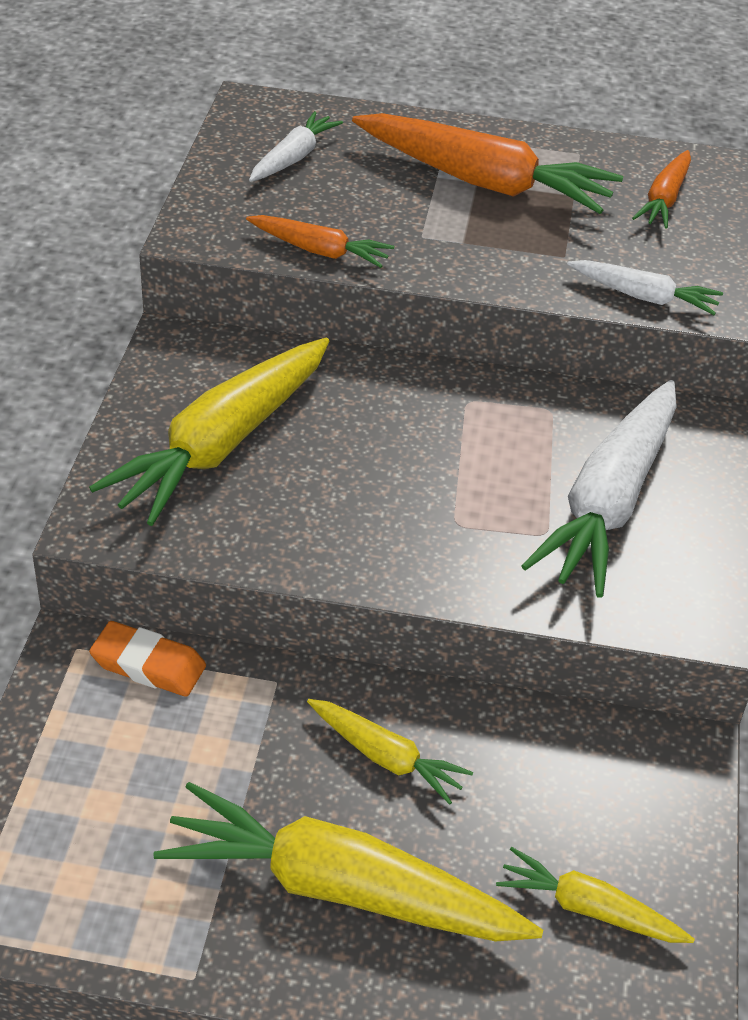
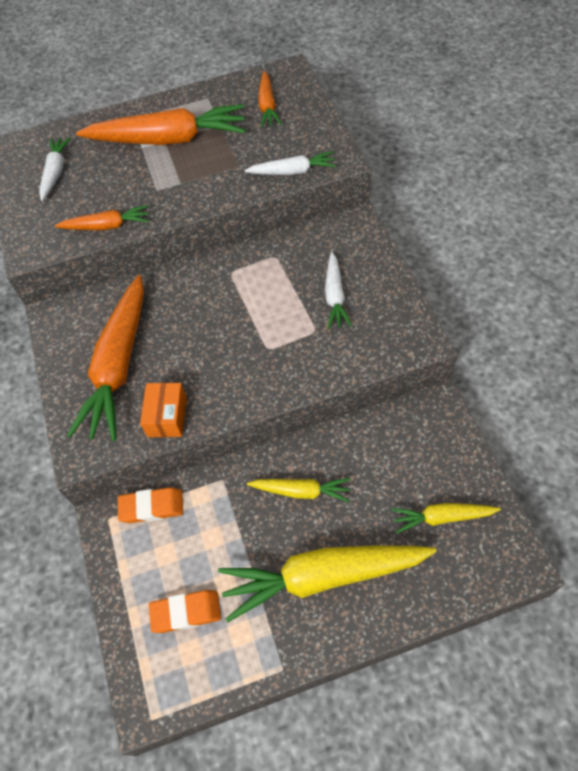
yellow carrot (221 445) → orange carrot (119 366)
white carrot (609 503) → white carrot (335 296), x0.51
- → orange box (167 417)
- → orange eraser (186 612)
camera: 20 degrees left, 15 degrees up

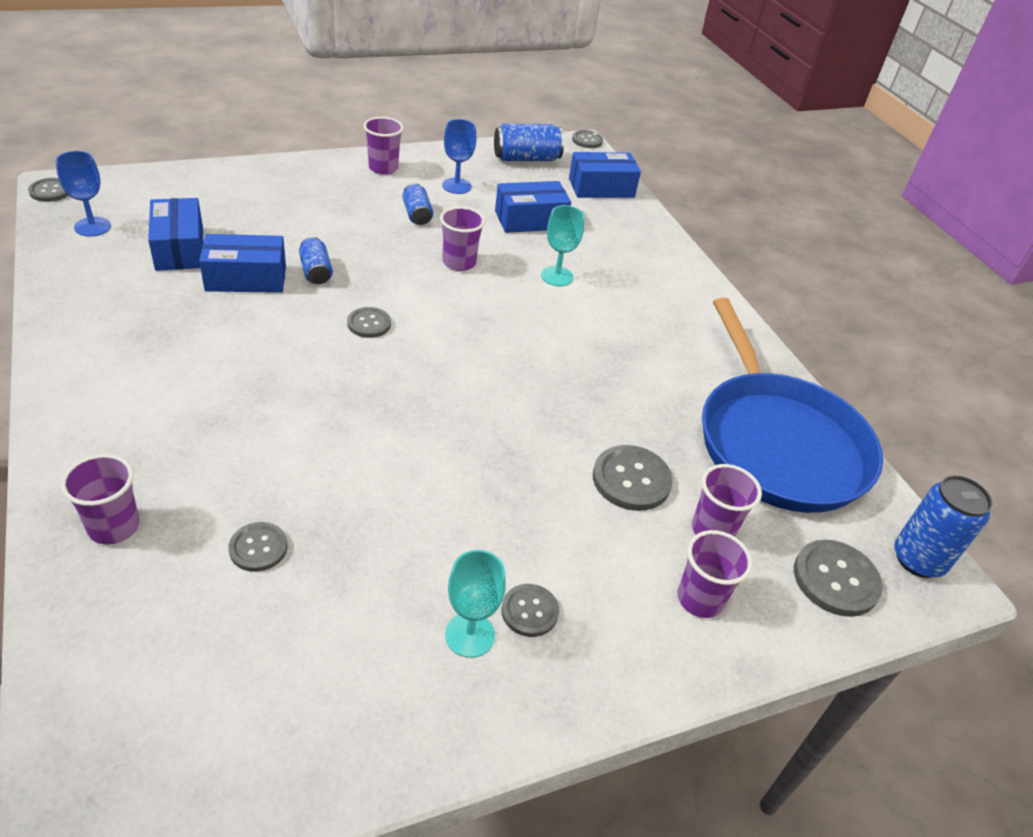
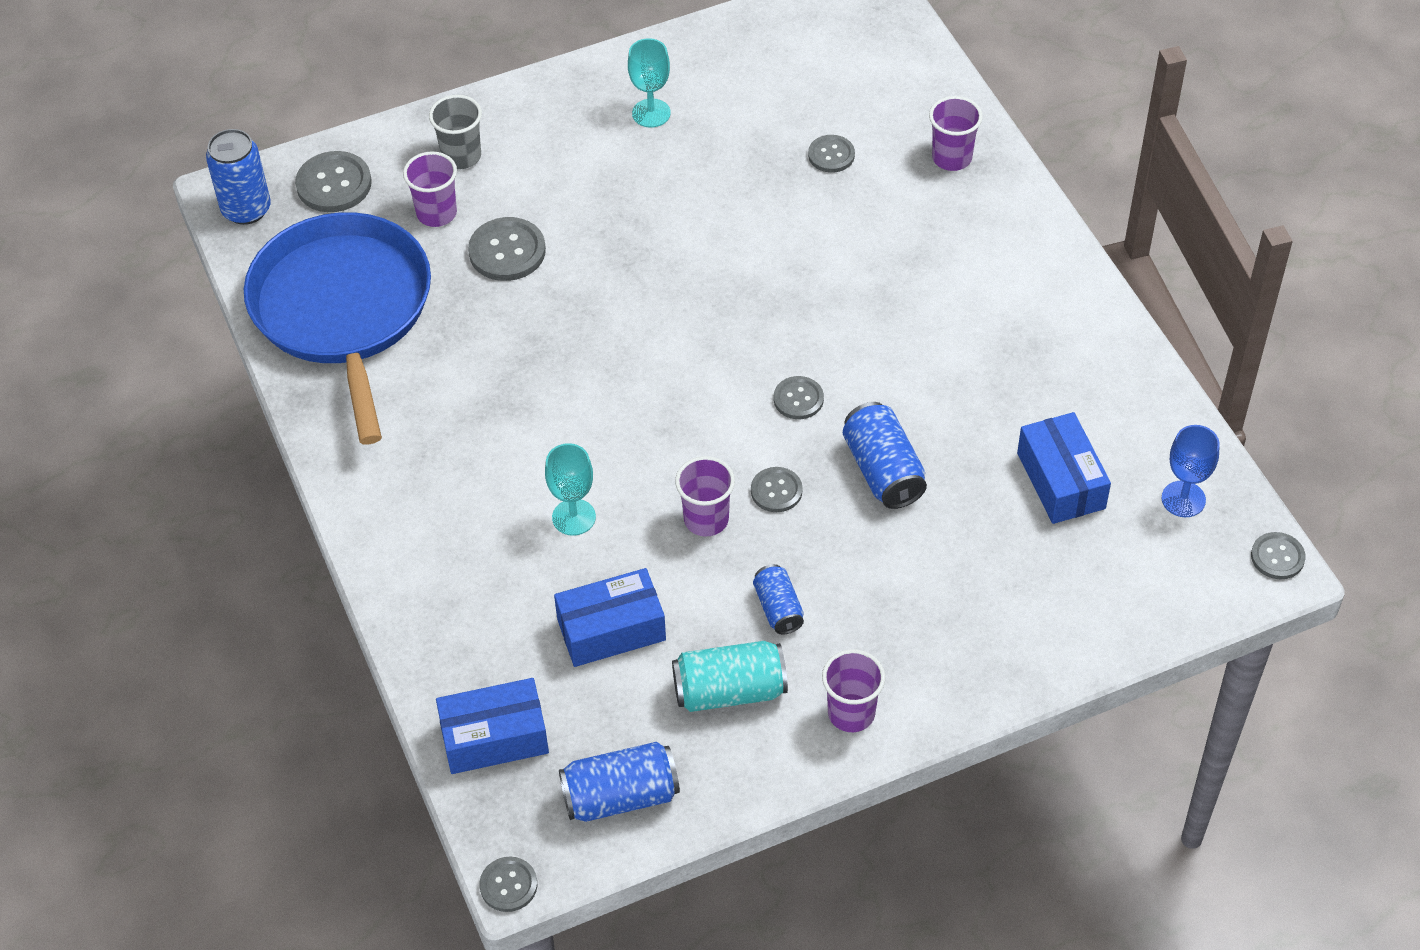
blue goblet (456 186) → turquoise can (729 691)
blue box (246 278) → -
blue can (316 272) → blue can (883 470), x1.61
purple cup (700 599) → grey cup (461 156)
grey button (529 611) → grey button (776 491), move
camera: 175 degrees left, 10 degrees up

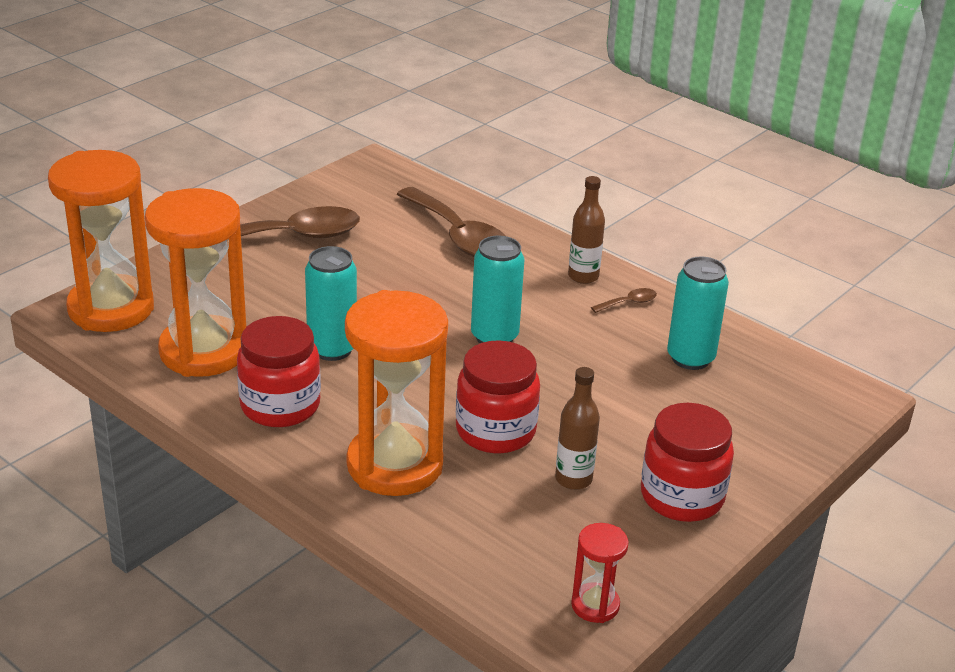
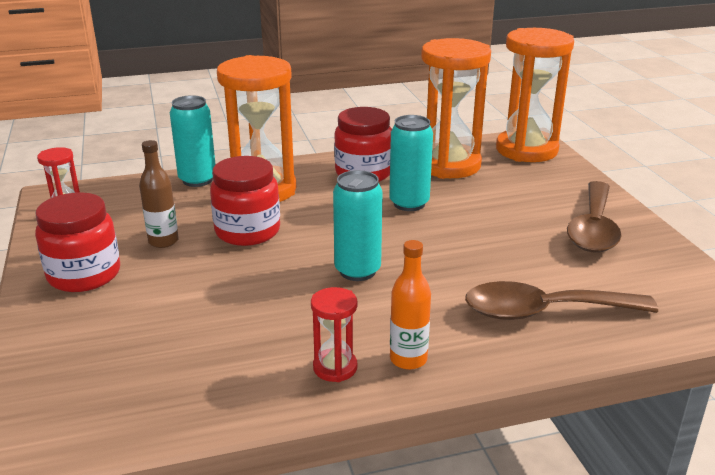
brown bottle (583 276) → orange bottle (408 359)
turquoise can (690 358) → turquoise can (197 180), move
brown spoon (628 303) → red hourglass (335 367)
camera: 125 degrees right, 5 degrees down

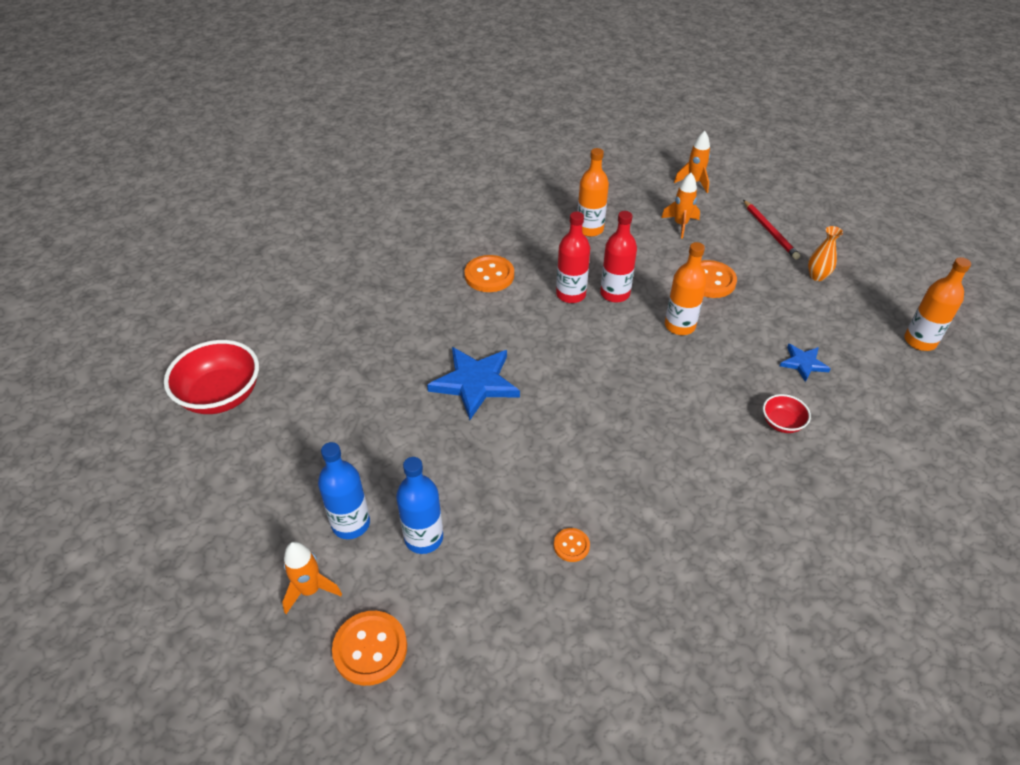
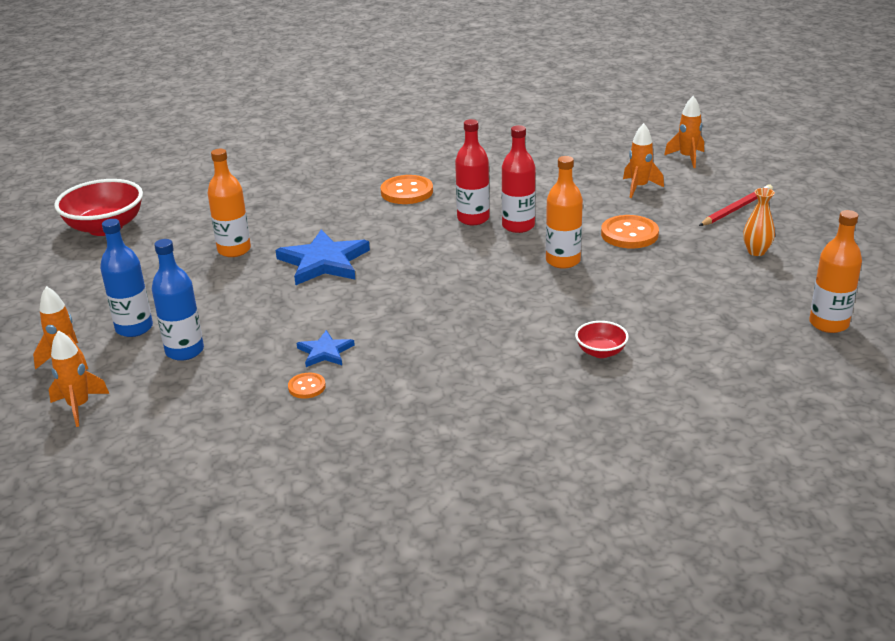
orange bottle (590 229) → orange bottle (234 250), move
red pencil (770 231) → red pencil (736 208), 135 degrees counterclockwise
blue star (803 363) → blue star (325 352), move
orange button (370 649) → orange rocket (79 407)
camera: 25 degrees right, 15 degrees down

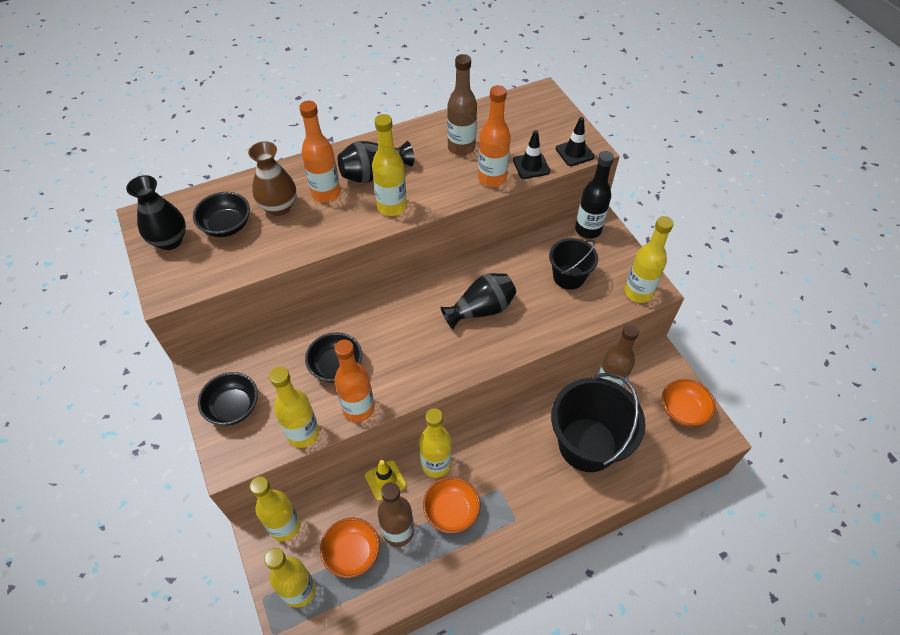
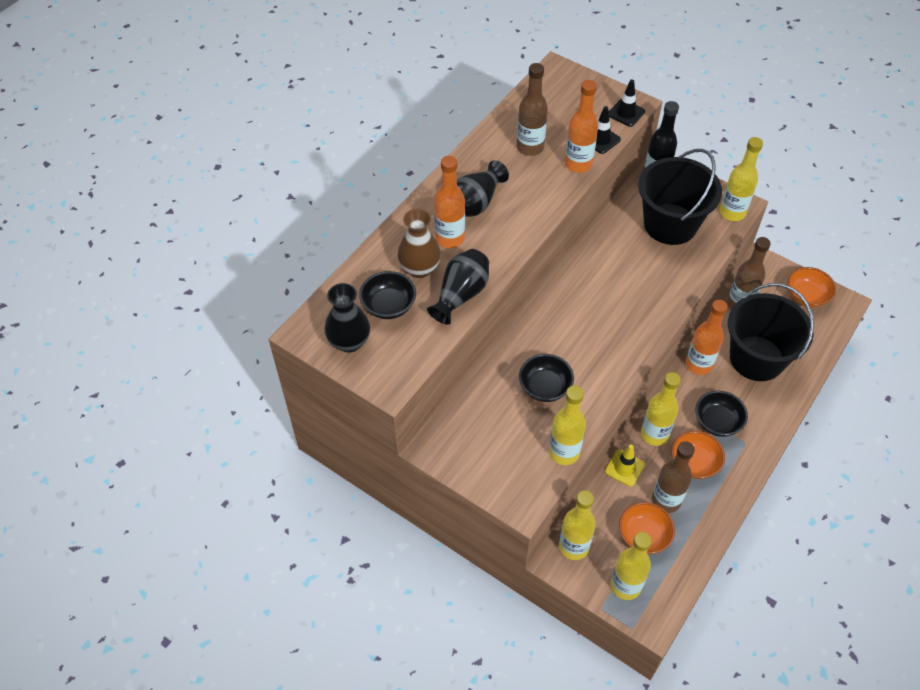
yellow bottle (392 206) → -
black bucket (568 277) → black bucket (670 224), x1.77
black vase (481 309) → black vase (461 295), move
orange bottle (358 408) → orange bottle (698 365), move
black bowl (233 407) → black bowl (717 422), move
camera: 30 degrees left, 0 degrees up

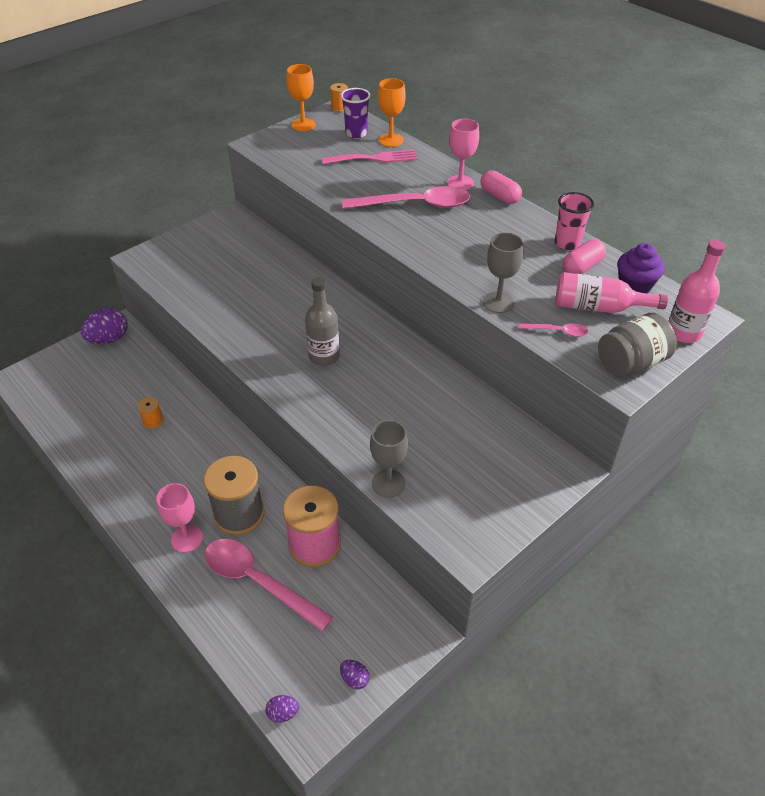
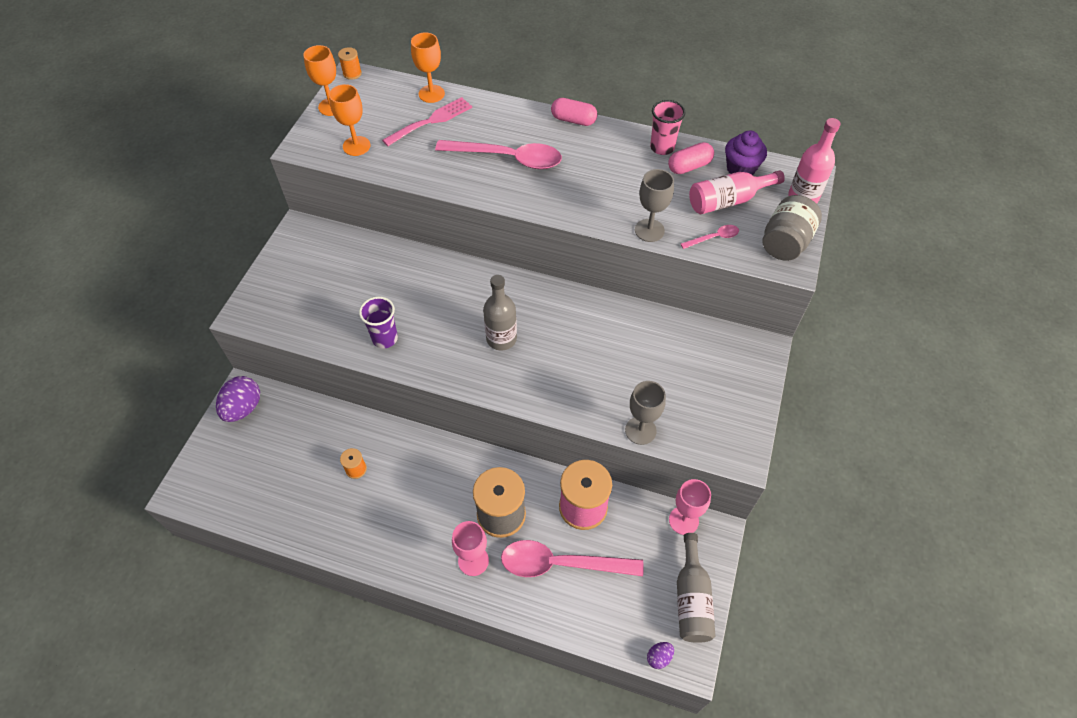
purple cup (356 134) → purple cup (385 338), move
pink goblet (460 183) → pink goblet (683 520), move
pink spoon (415 205) → pink spoon (508 158), 45 degrees clockwise
pink capsule (582 267) → pink capsule (689 166), 45 degrees clockwise
purple egg (354 679) → grey bottle (691 598)
- → orange goblet (356 146)
camera: 30 degrees left, 10 degrees up

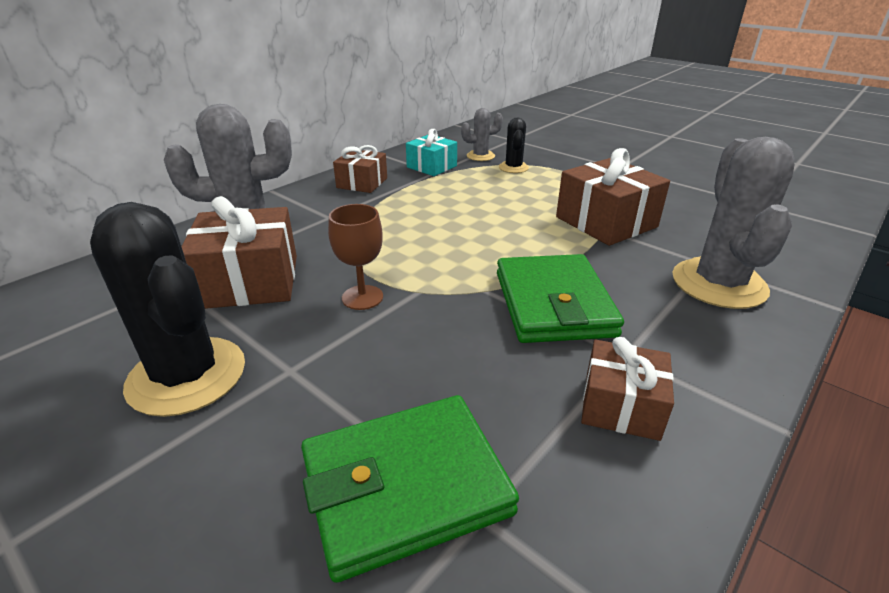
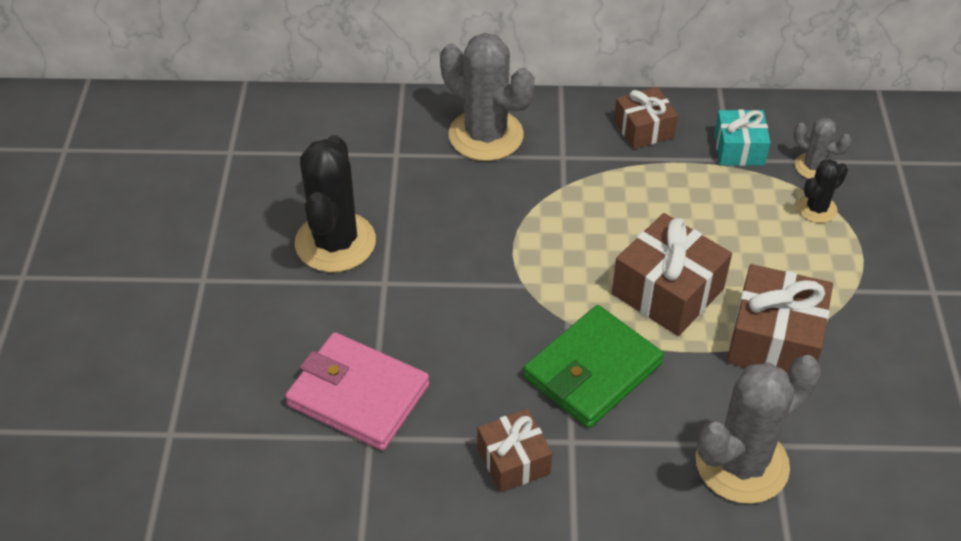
brown gift (249 281) → brown gift (667 291), move
brown goblet (362 297) → -
green wallet (405 486) → pink wallet (358 395)
camera: 50 degrees right, 15 degrees up

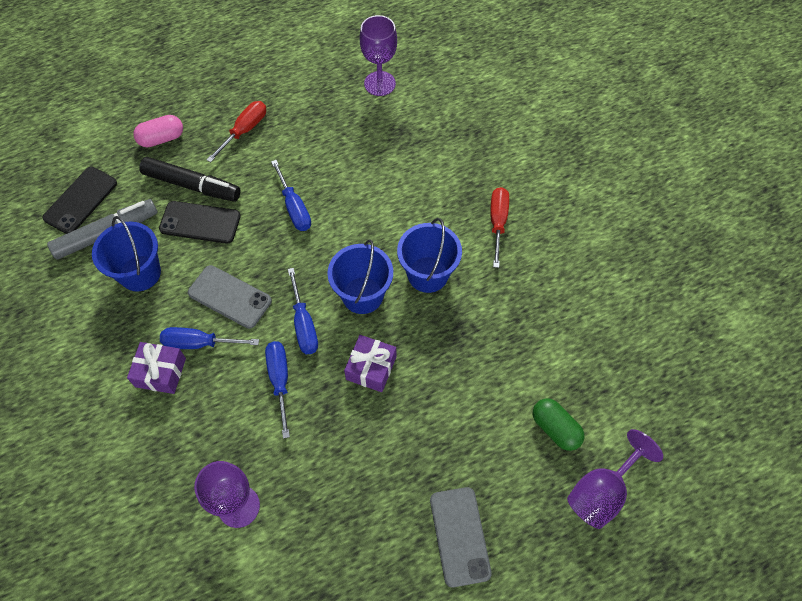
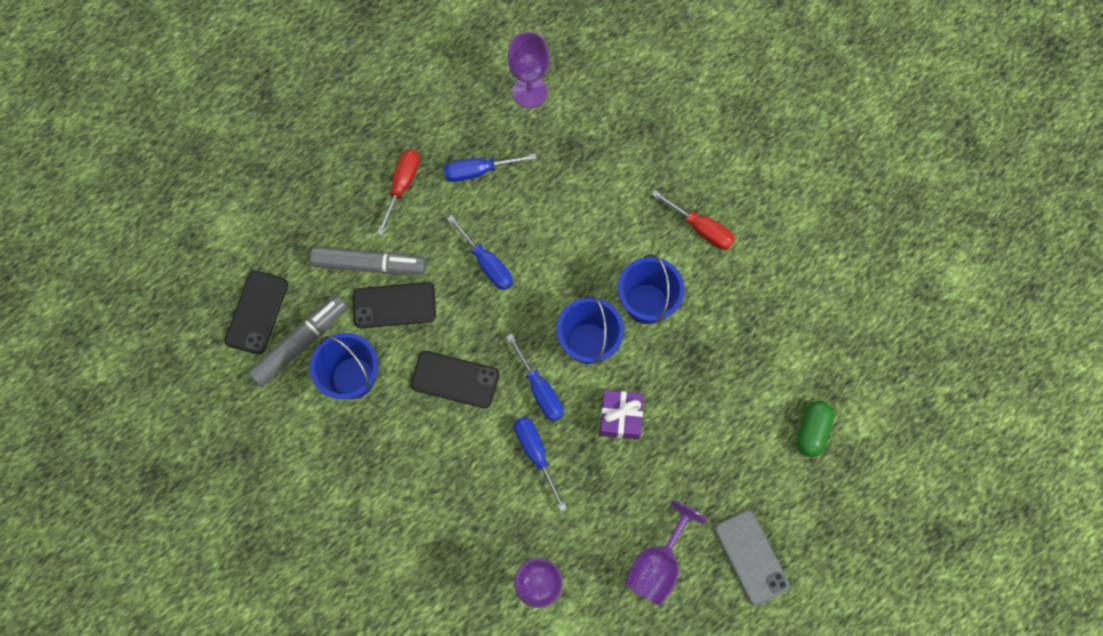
pink capsule (161 139) → -
black marker (192 185) → grey marker (370 265)
red screwdriver (497 223) → red screwdriver (700 228), 135 degrees clockwise
grey phone (229 297) → black phone (455 379)
blue screwdriver (200 343) → blue screwdriver (479 171), move
purple gift (160 372) → -
green capsule (555 428) → green capsule (811 431), 75 degrees clockwise
purple goblet (602 492) → purple goblet (657 564), move
camera: 15 degrees left, 10 degrees up

